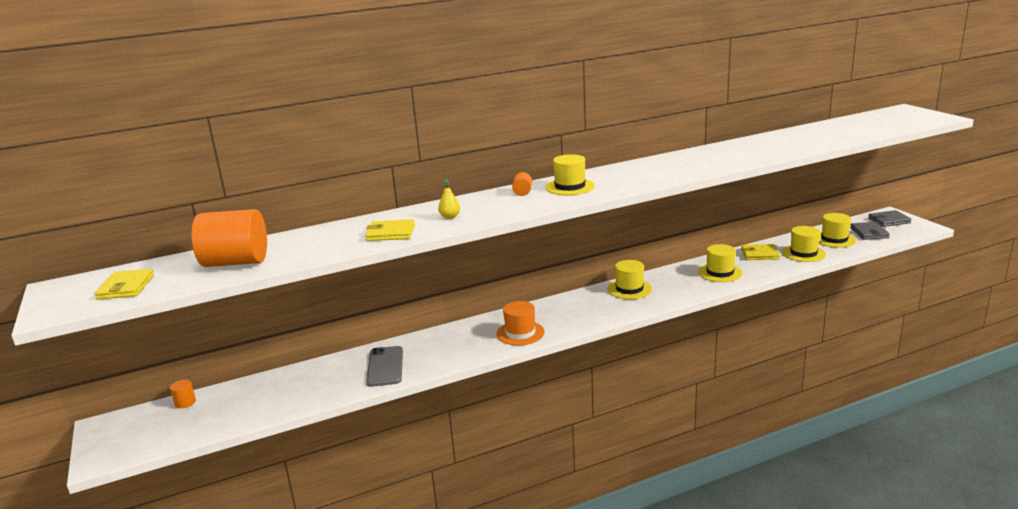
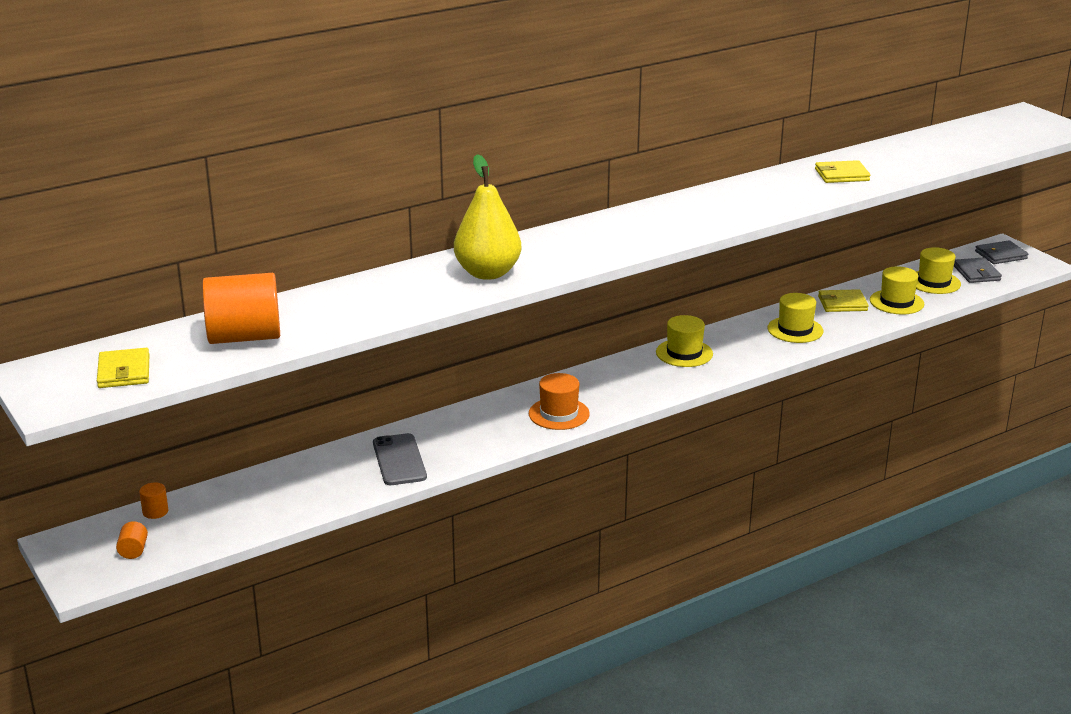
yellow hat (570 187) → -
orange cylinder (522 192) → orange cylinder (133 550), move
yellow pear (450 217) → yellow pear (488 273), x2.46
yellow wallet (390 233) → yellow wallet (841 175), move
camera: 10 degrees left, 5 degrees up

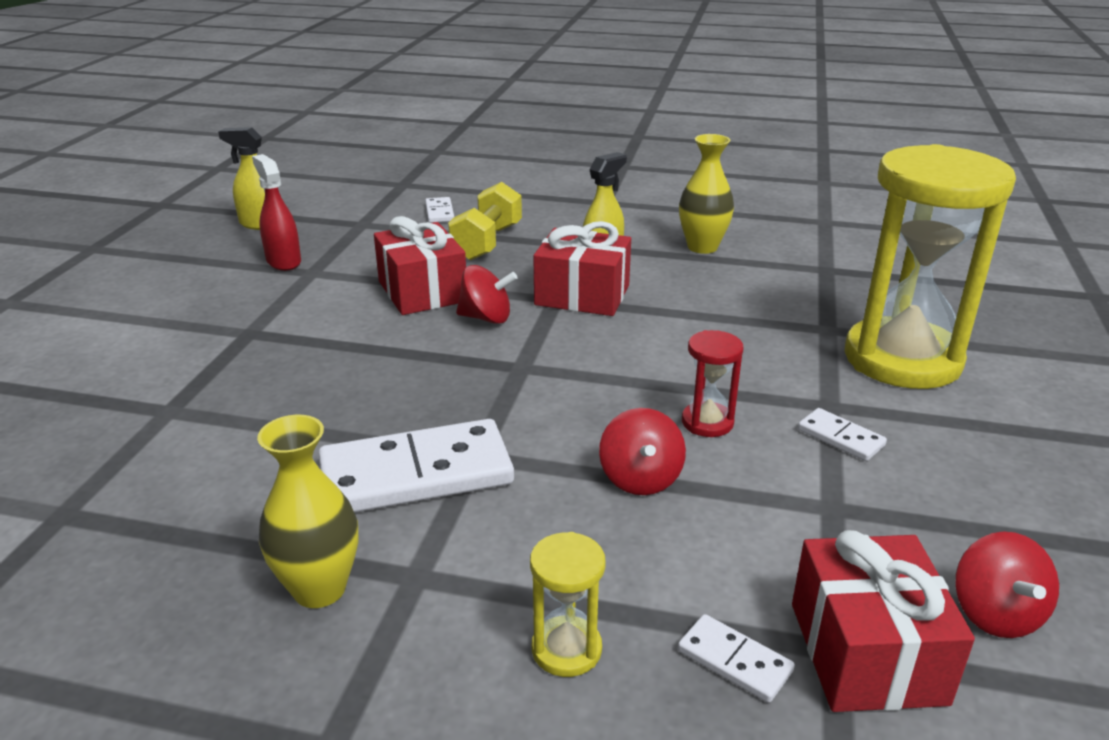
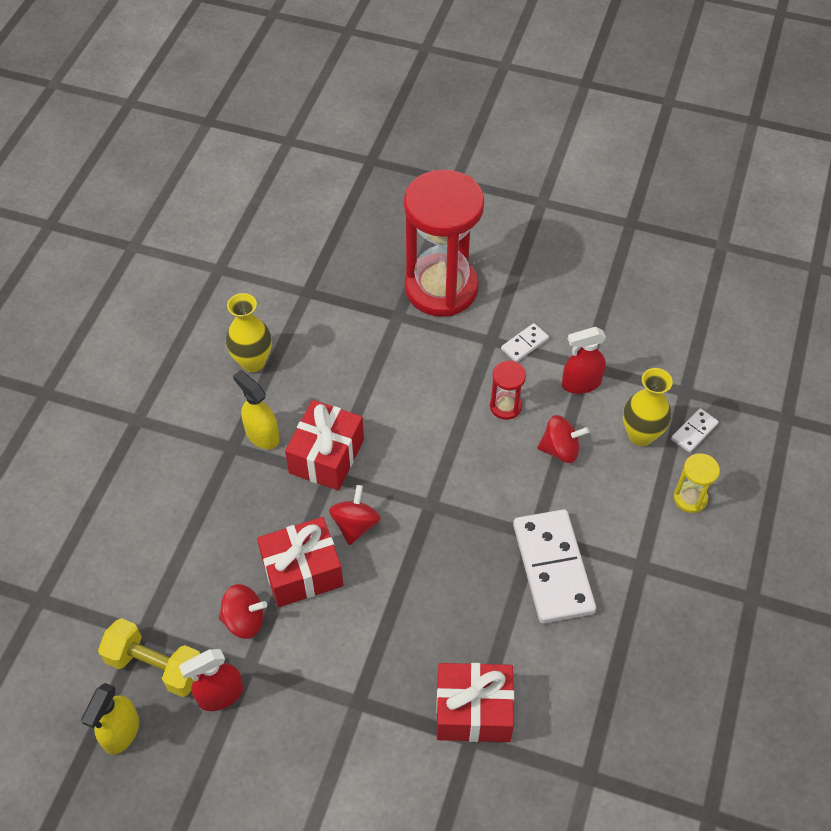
yellow hourglass (902 359) → red hourglass (441 288)
yellow dumbbell (487 242) → yellow dumbbell (156 666), move
white domino (439 212) → -
yellow vase (319 589) → yellow vase (640 435), move
red gift (866 652) → red gift (473 711), move
red spinning top (995 614) → red spinning top (244 620), move
- → red spray bottle (581 383)
camera: 85 degrees left, 25 degrees up

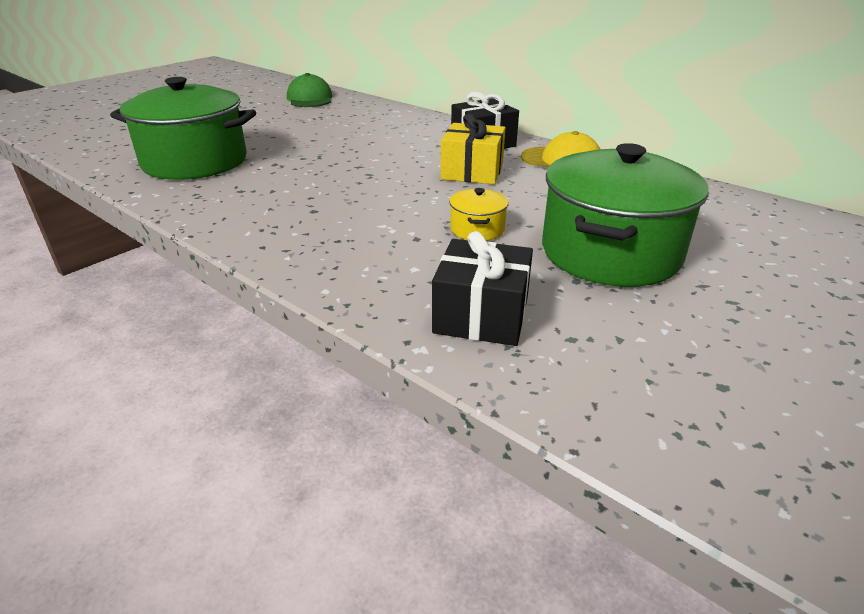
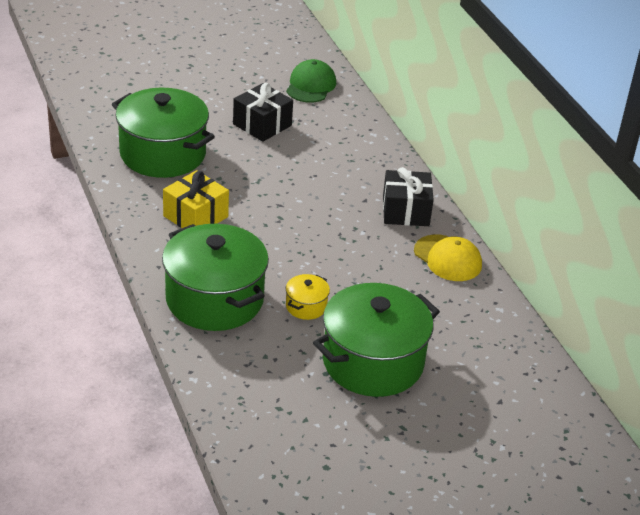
yellow gift (472 172) → yellow gift (195 216), move
black gift (481 315) → black gift (262 125), move
- → green pot (214 299)
camera: 25 degrees right, 5 degrees up

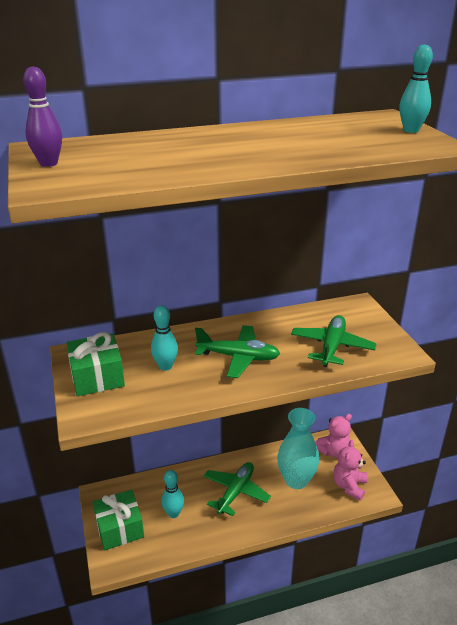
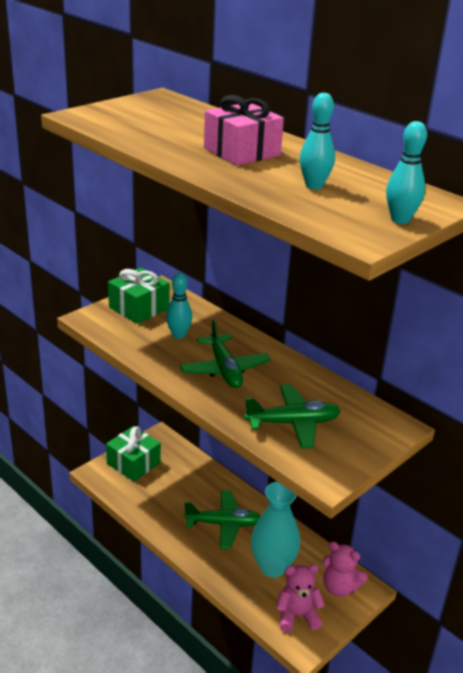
purple bowling pin (48 164) → -
turquoise bowling pin (173 513) → turquoise bowling pin (314 186), move
- → pink gift (242 152)
camera: 60 degrees right, 0 degrees up

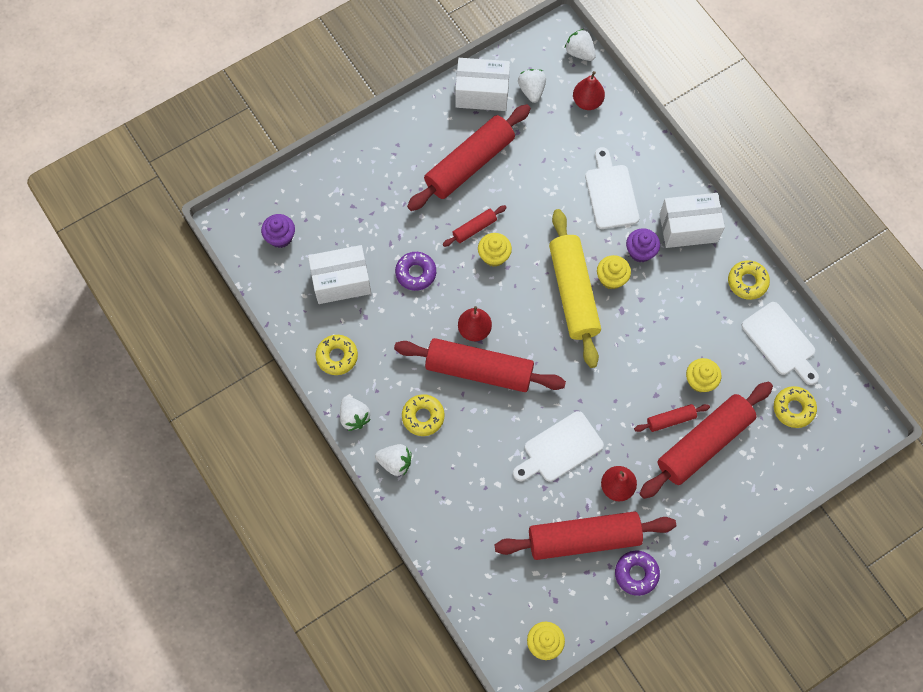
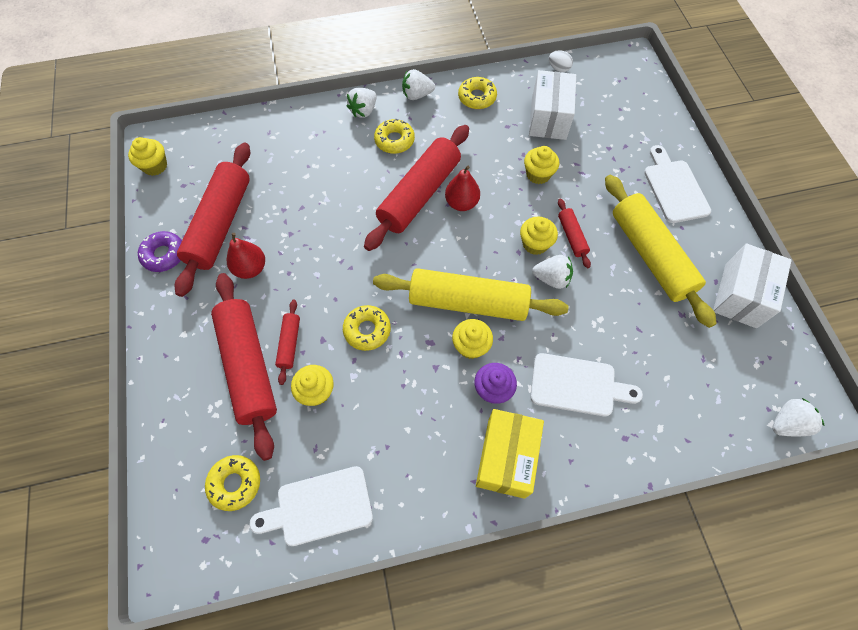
white strawberry (531 90) → white strawberry (551 278), move
red pear (587 102) → -
red rolling pin (469 164) → yellow rolling pin (650 255)
white box (688 228) → yellow box (506 458)
purple cupcake (280 237) → -
purple donut (416 273) → yellow cupcake (538 174)
yellow donut (747 282) → yellow donut (367 330), move
white cutting board (560 448) → white cutting board (674 188), move
- → white egg (558 68)
camera: 110 degrees right, 5 degrees down

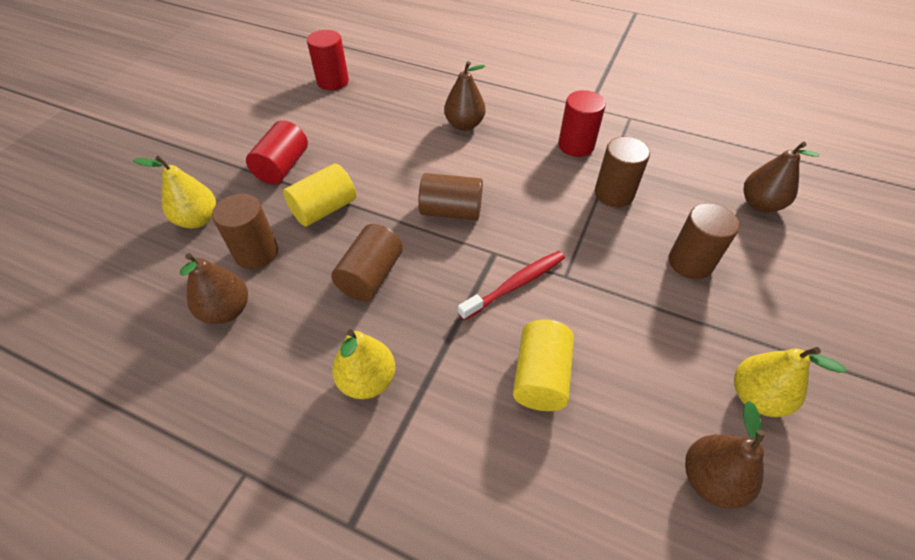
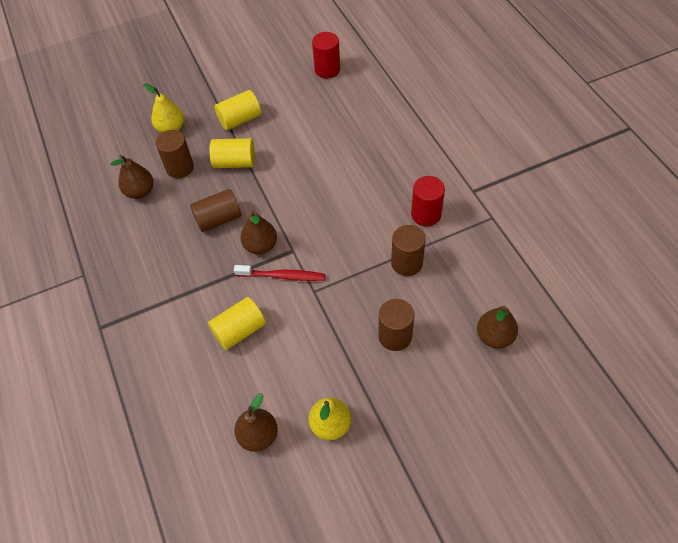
brown pear (464 125) → brown pear (260 246), move
red cylinder (283 167) → yellow cylinder (240 120)
brown cylinder (451 211) → -
yellow pear (367 380) → -
camera: 45 degrees right, 5 degrees up

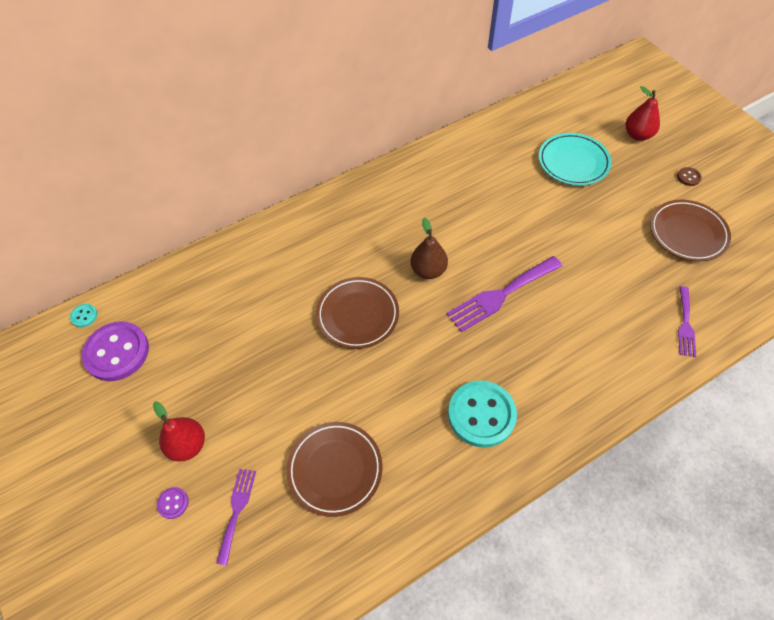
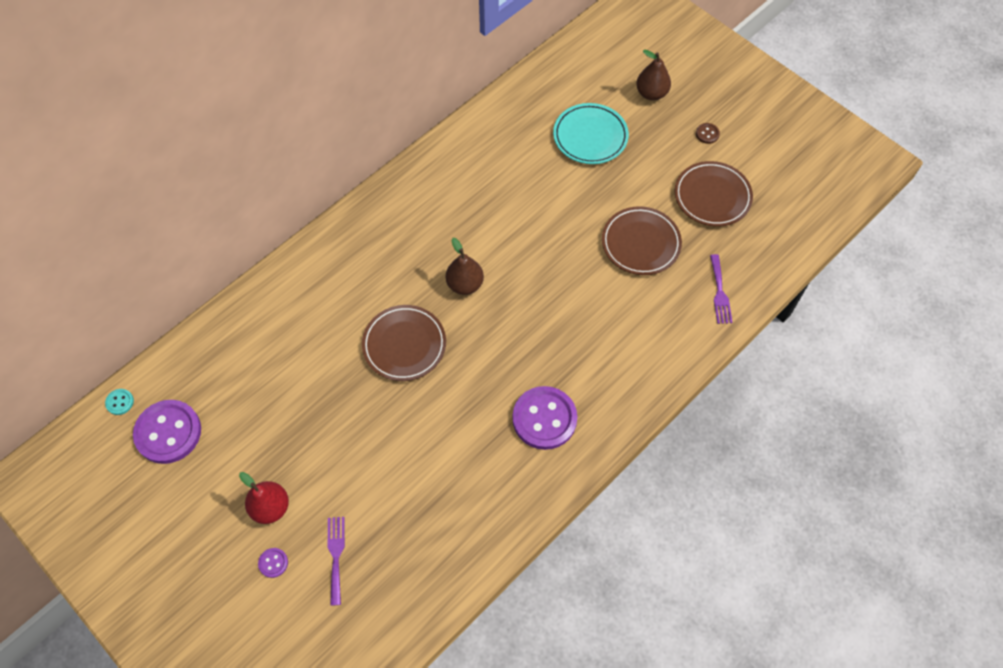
red pear (637 135) → brown pear (651 93)
purple fork (501 295) → -
turquoise button (481 414) → purple button (544 419)
brown plate (335 469) → brown plate (640 243), move
camera: 15 degrees left, 5 degrees up

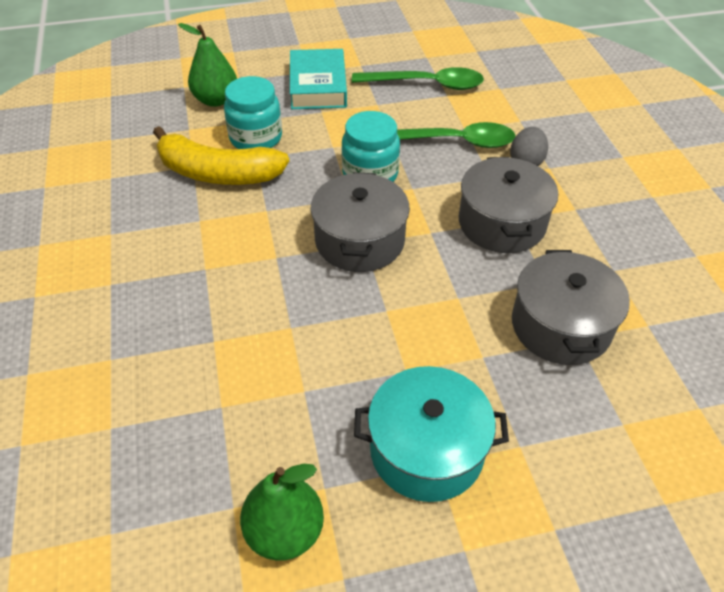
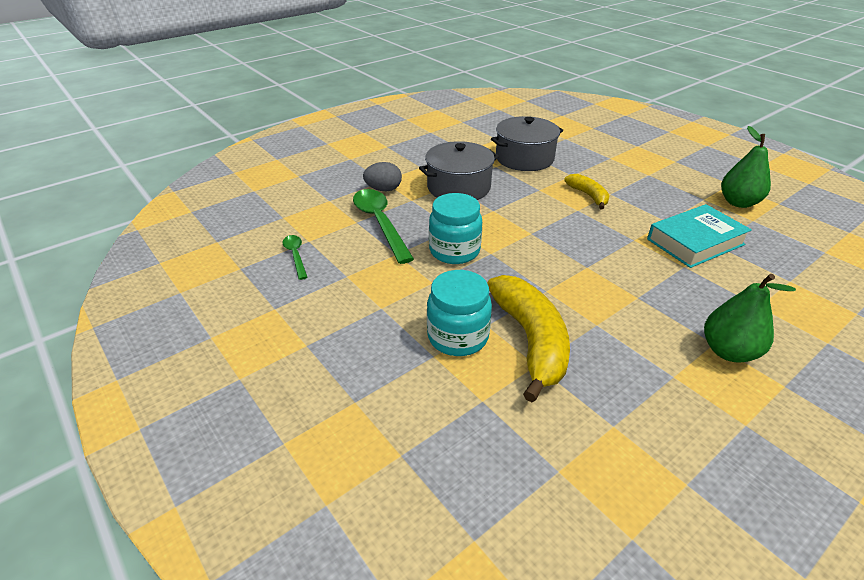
green pear (216 100) → green pear (728 351), move
turquoise book (318 86) → turquoise book (695 242), move
green spoon (426 84) → green spoon (295 256), x0.52
grey pot (359 240) → -
turquoise pot (426 450) → -
- → yellow banana (588 196)
camera: 115 degrees left, 10 degrees down

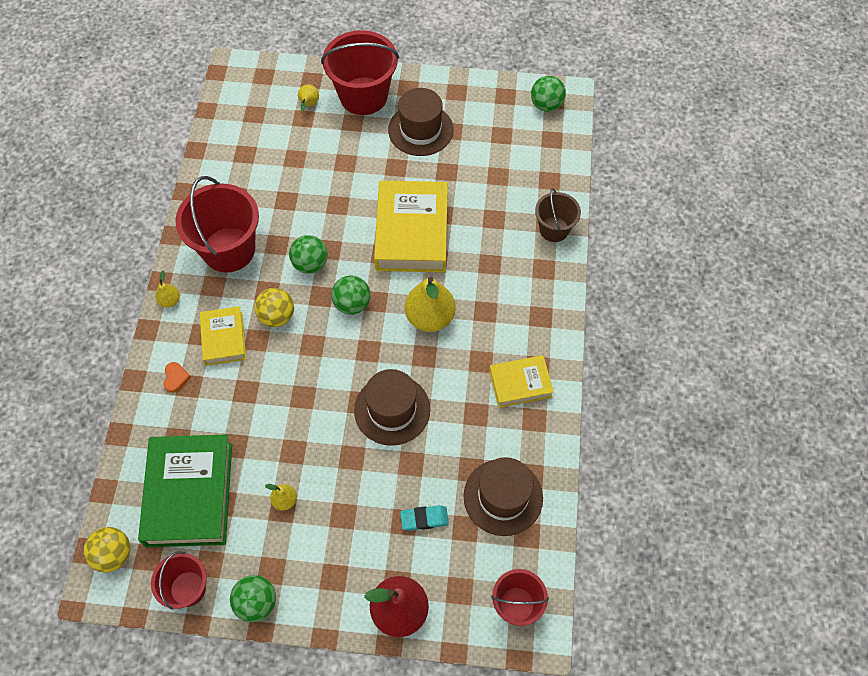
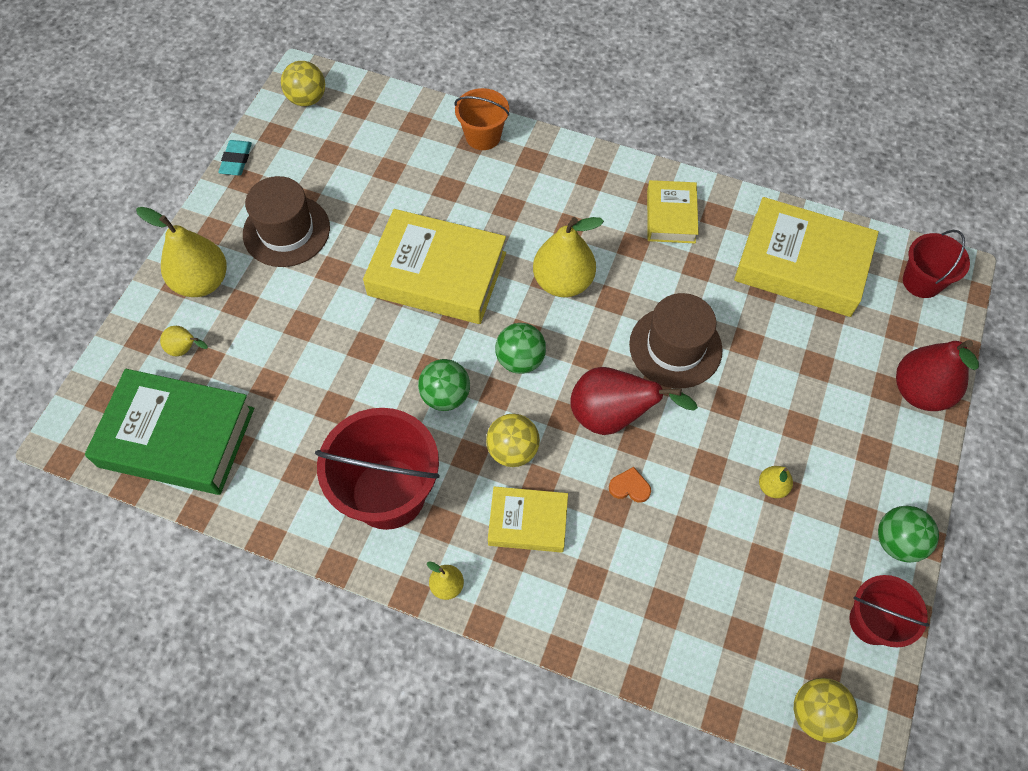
red bucket (363 96) → yellow pear (202 282)
green ball (546 105) → yellow ball (307 99)
brown bucket (554 229) → orange bucket (483 136)
orange heart (176 378) → orange heart (629 487), move
green book (189 494) → green book (177 437), move
brown hat (503 497) → yellow book (801 264)
turquoise eraser (424 519) → turquoise eraser (236 160), move
- → red pear (612 416)
camera: 75 degrees left, 0 degrees up

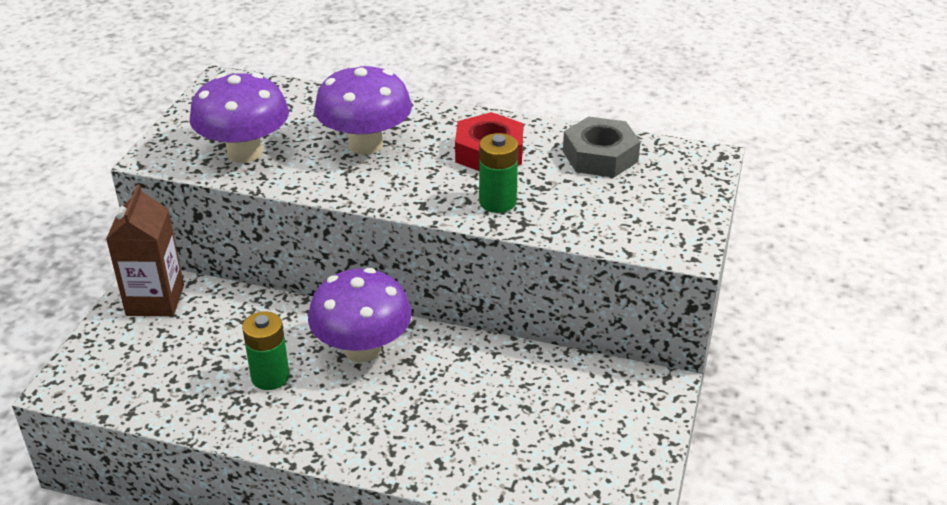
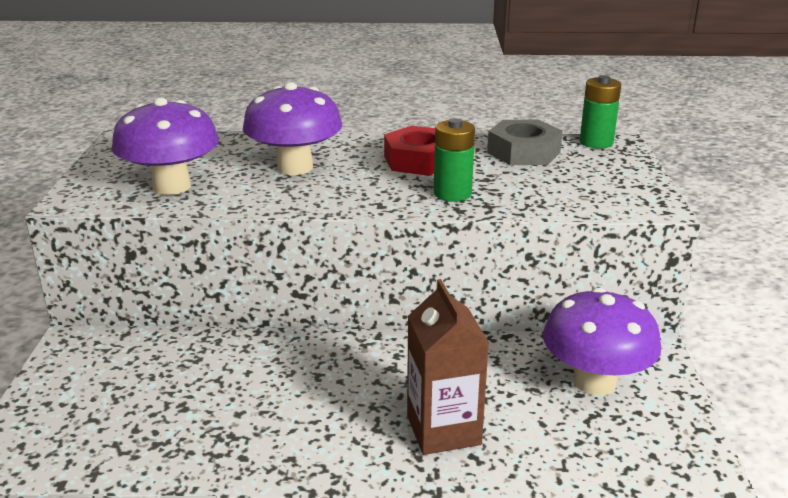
brown carton (155 300) → brown carton (443 430), move
purple mushroom (362 349) → purple mushroom (595 382), move
green battery (270 377) → green battery (596 142), move
camera: 15 degrees left, 10 degrees down

